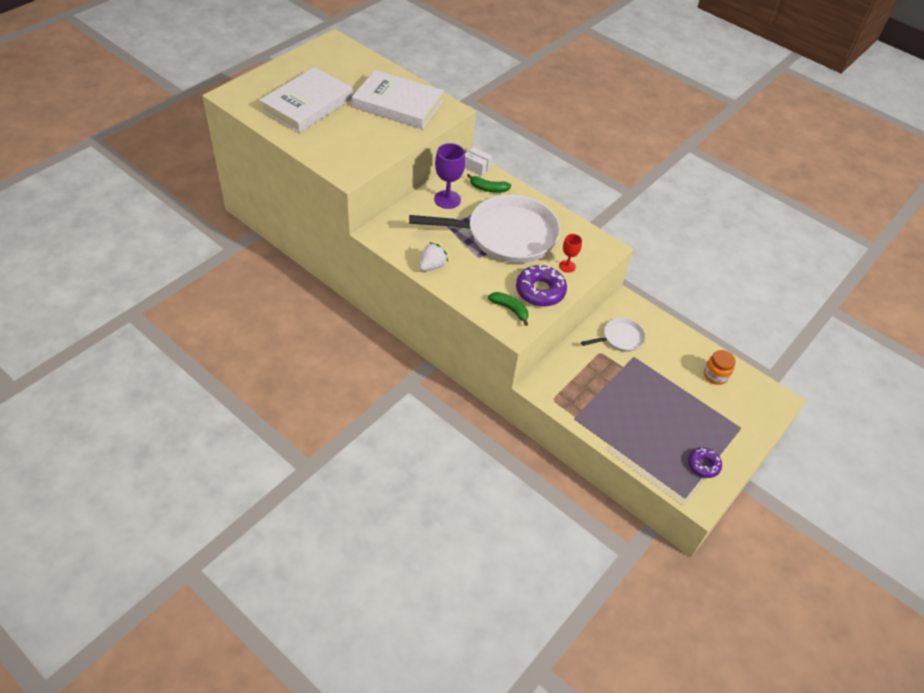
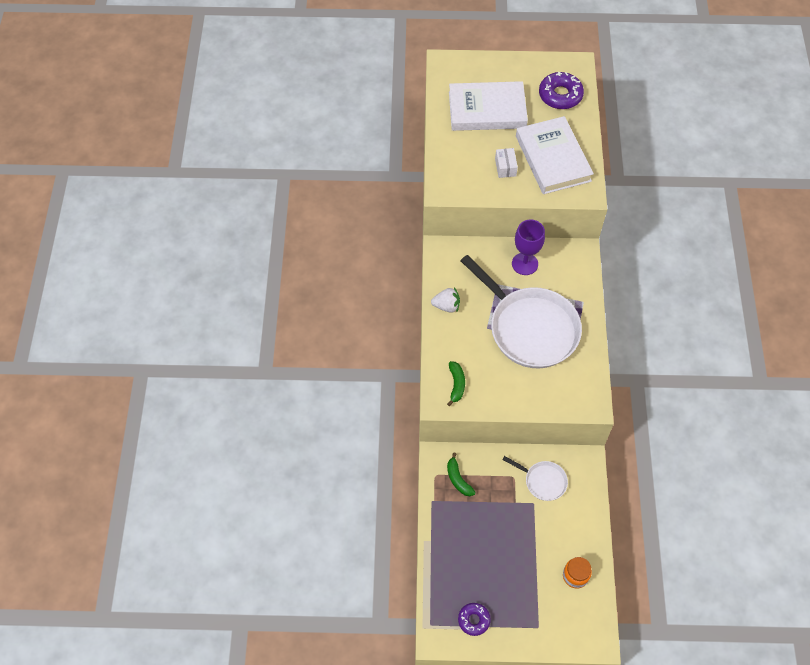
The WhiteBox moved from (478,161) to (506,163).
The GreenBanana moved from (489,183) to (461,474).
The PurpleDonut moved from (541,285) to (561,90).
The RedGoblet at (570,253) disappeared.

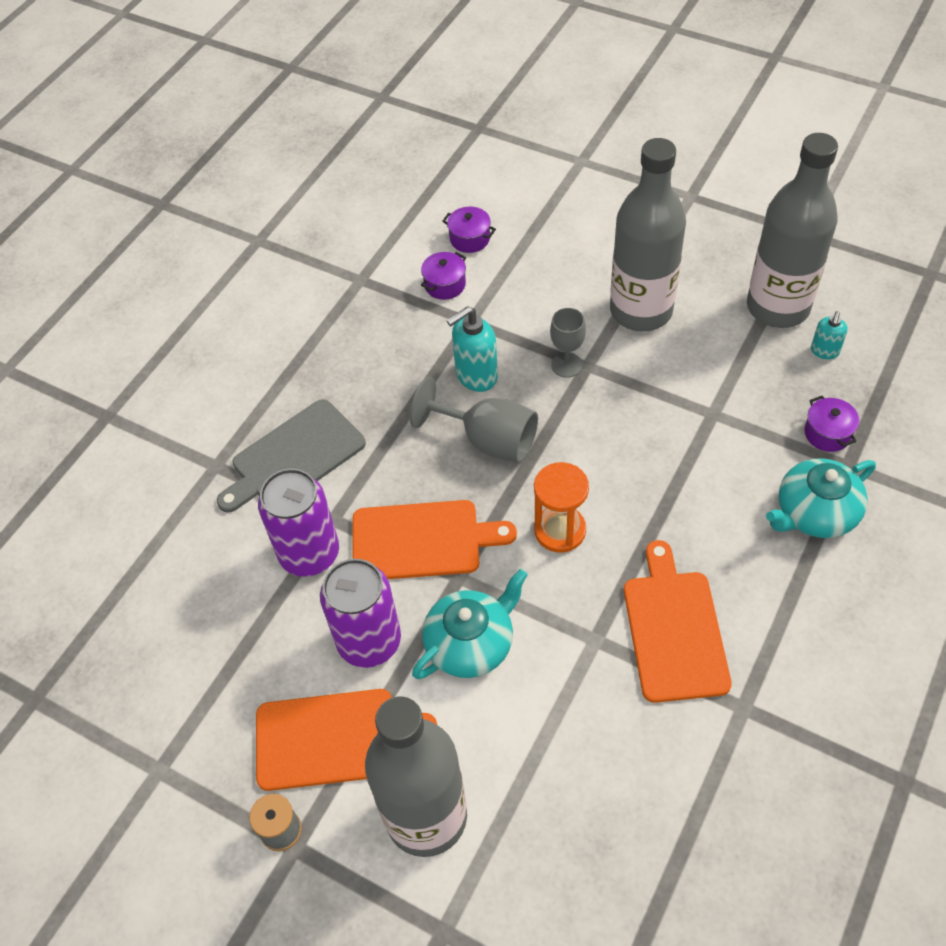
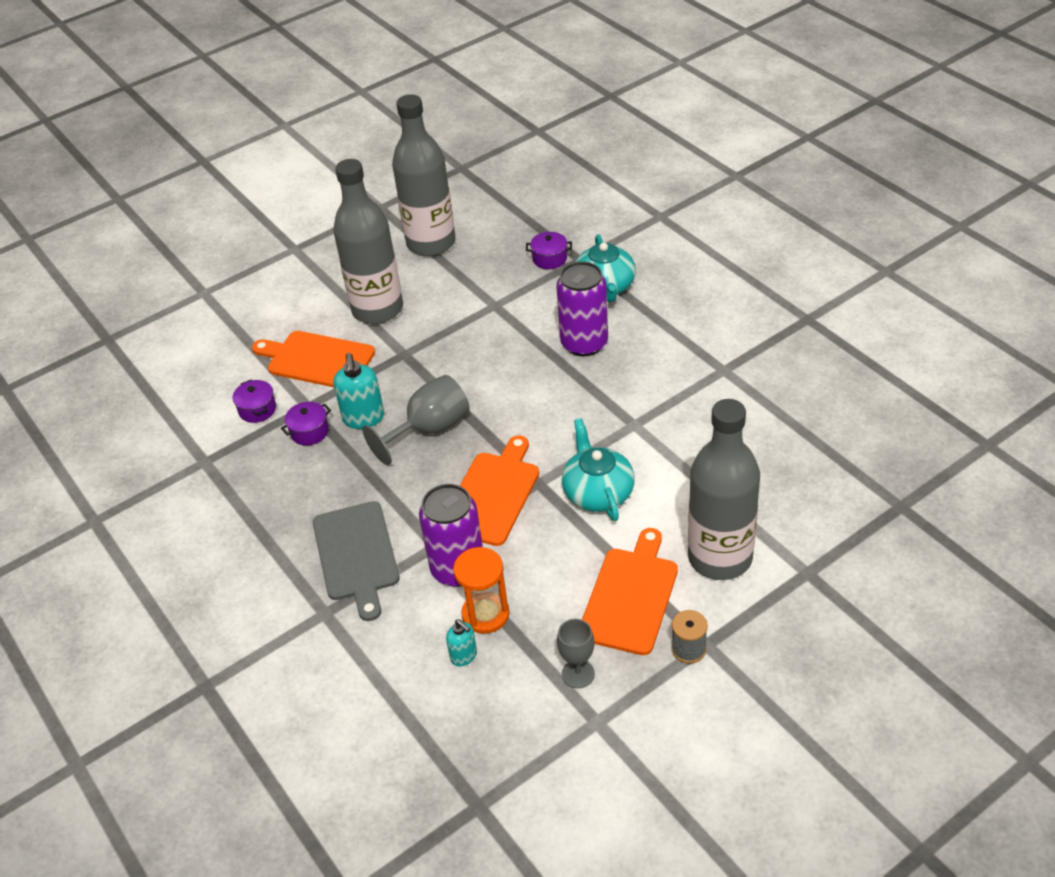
The PurpleCan moved from (360,613) to (582,308).
The PurplePot moved from (469,230) to (306,424).
The OrangeHourglass moved from (561,507) to (481,590).
The GreyGoblet moved from (568,343) to (576,653).
The OrangeCuttingBoard moved from (678,621) to (313,359).
The TurquoiseSoapDispenser moved from (829,335) to (461,642).

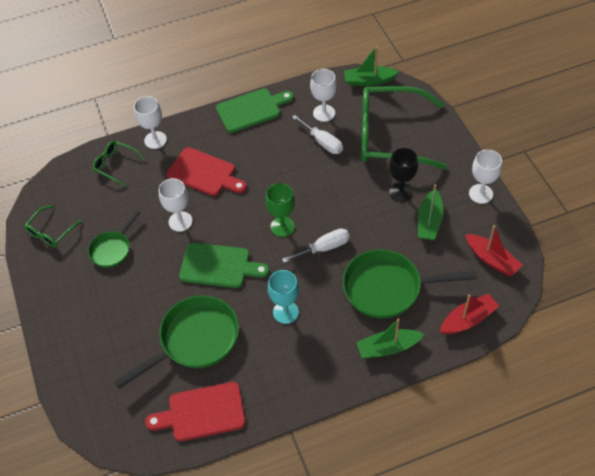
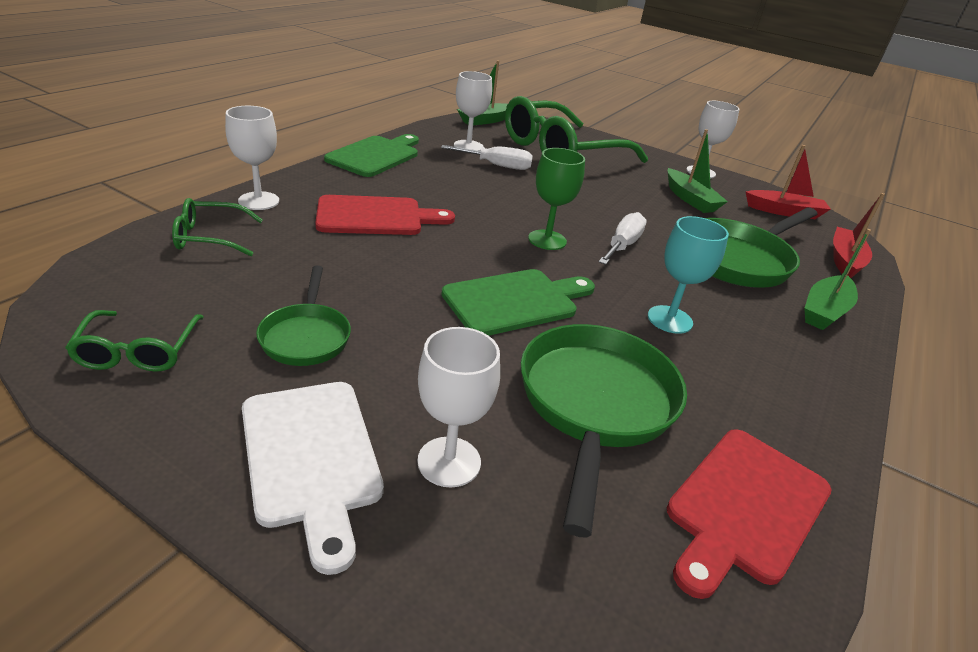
The WhiteGoblet moved from (176,205) to (458,407).
The BlackGoblet at (403,175) disappeared.
The WhiteCuttingBoard at (313,478) appeared.

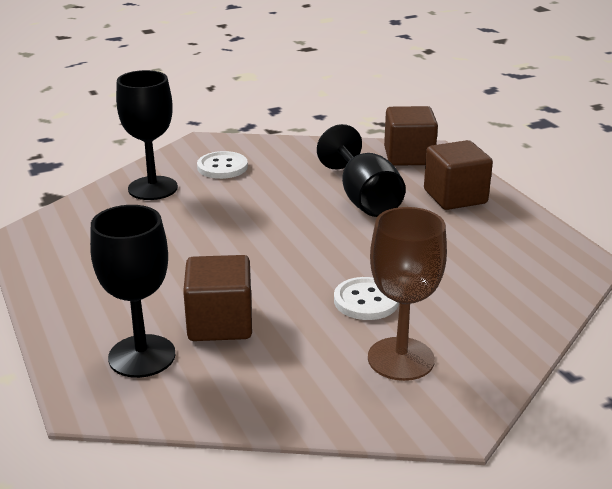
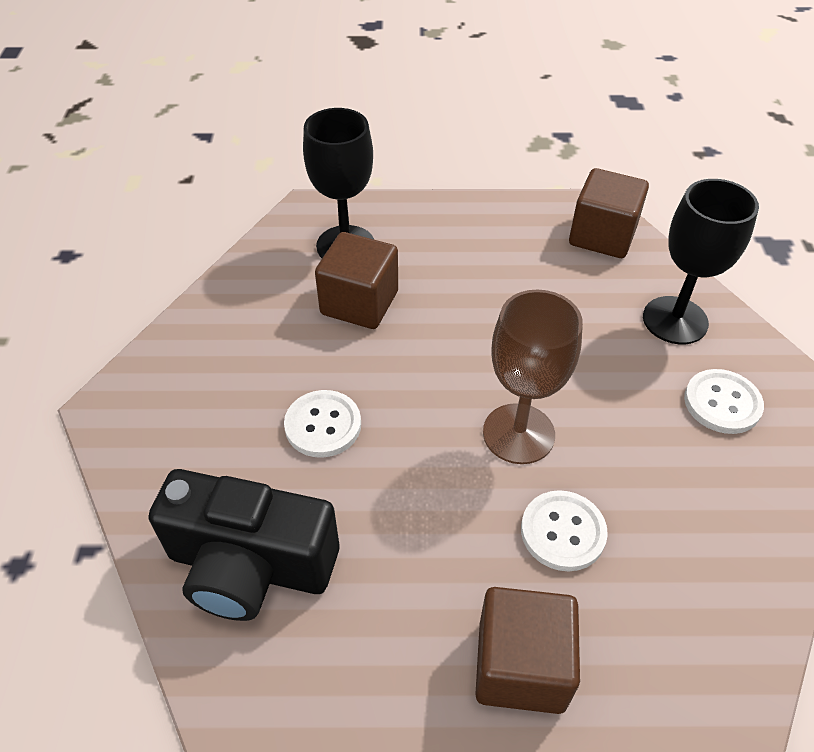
The BlackGoblet at (361,170) was replaced by the WhiteButton at (564,530).
The BrownGoblet moved from (407,294) to (533,376).
The BrownCube moved from (411,136) to (609,213).
The BlackCamera at (244,545) appeared.

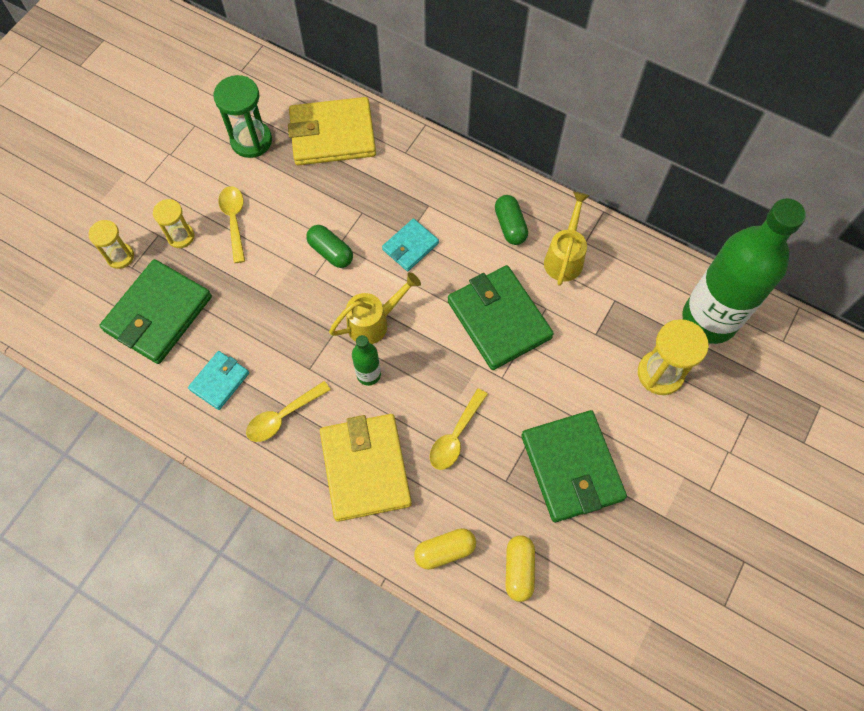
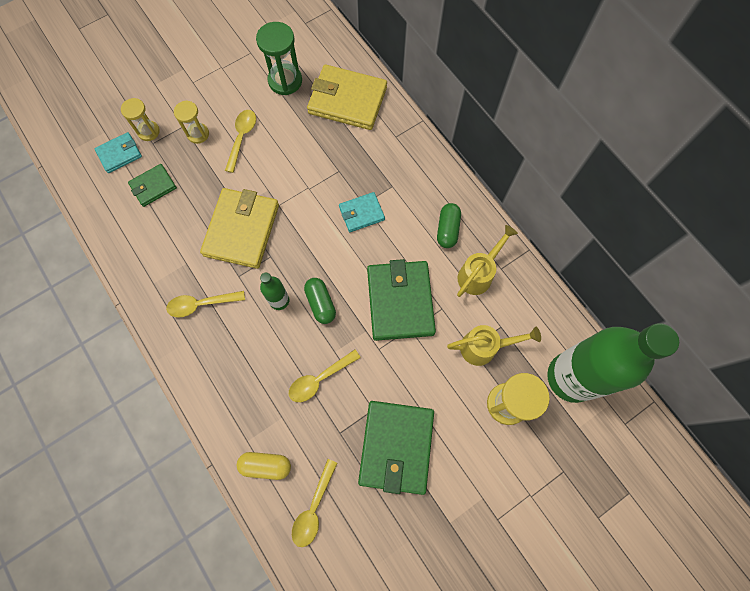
The GreenWallet at (155,311) changed to 0.53 times the size.
The TurquoiseWallet moved from (218,380) to (118,152).
The GreenCapsule moved from (329,246) to (320,301).
The YellowWallet moved from (366,468) to (239,228).
The YellowWateringCan moved from (375,308) to (494,345).
The YellowCapsule at (520,568) was replaced by the YellowSpoon at (315,503).

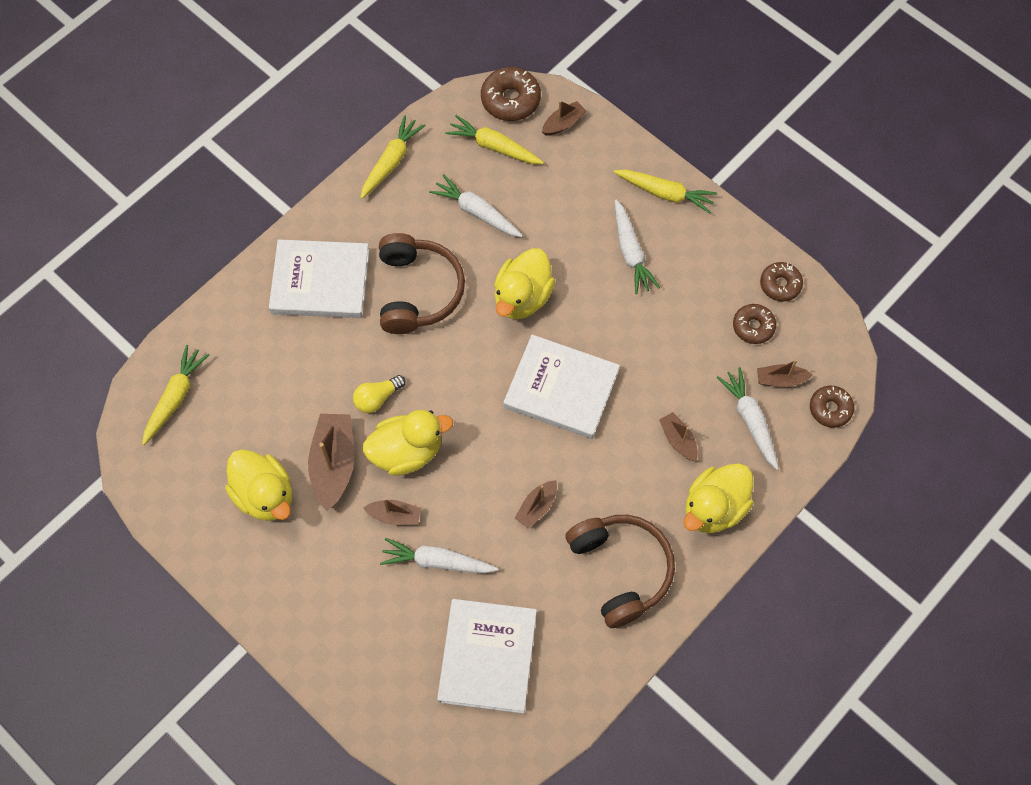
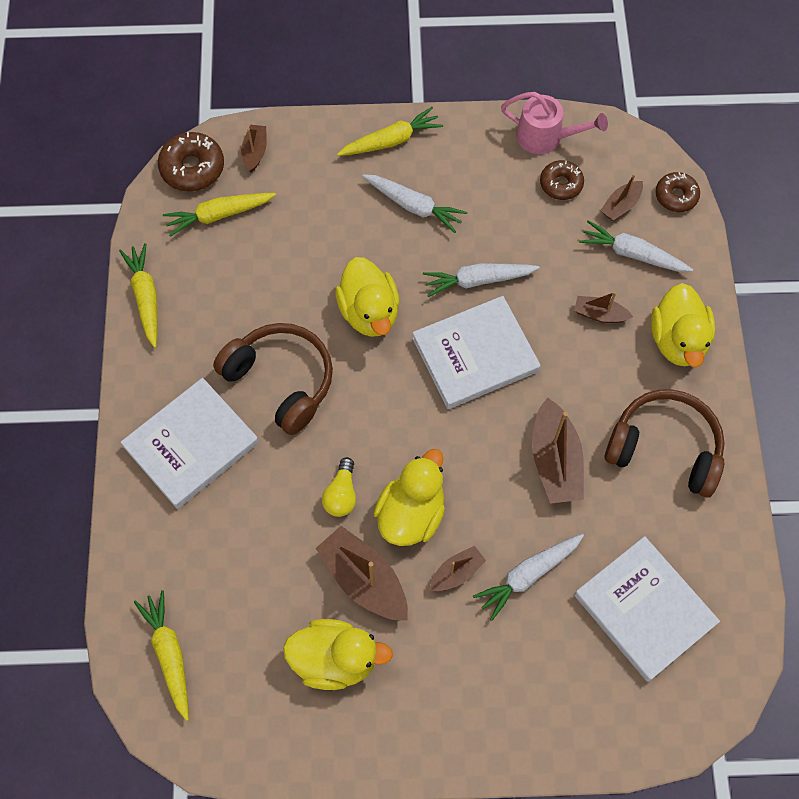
The WhiteCarrot moved from (476,205) to (481,280).
The BrownBoat at (536,504) changed to 1.80 times the size.
The BrownDonut at (781,281) was replaced by the PinkWateringCan at (554,123).

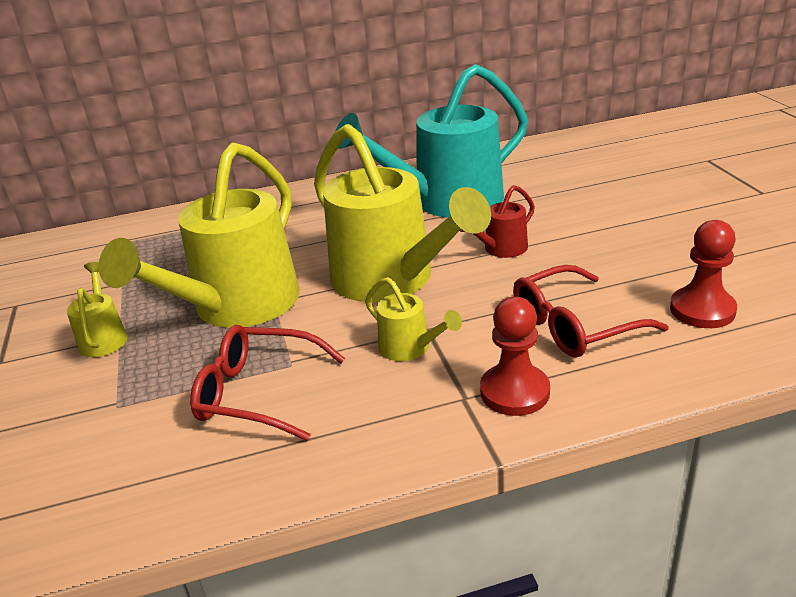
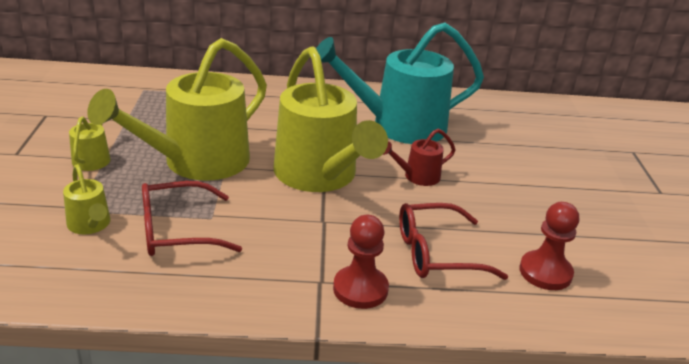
The RedGlasses at (267,383) turned 45 degrees counterclockwise.
The YellowWateringCan moved from (413,319) to (86,199).

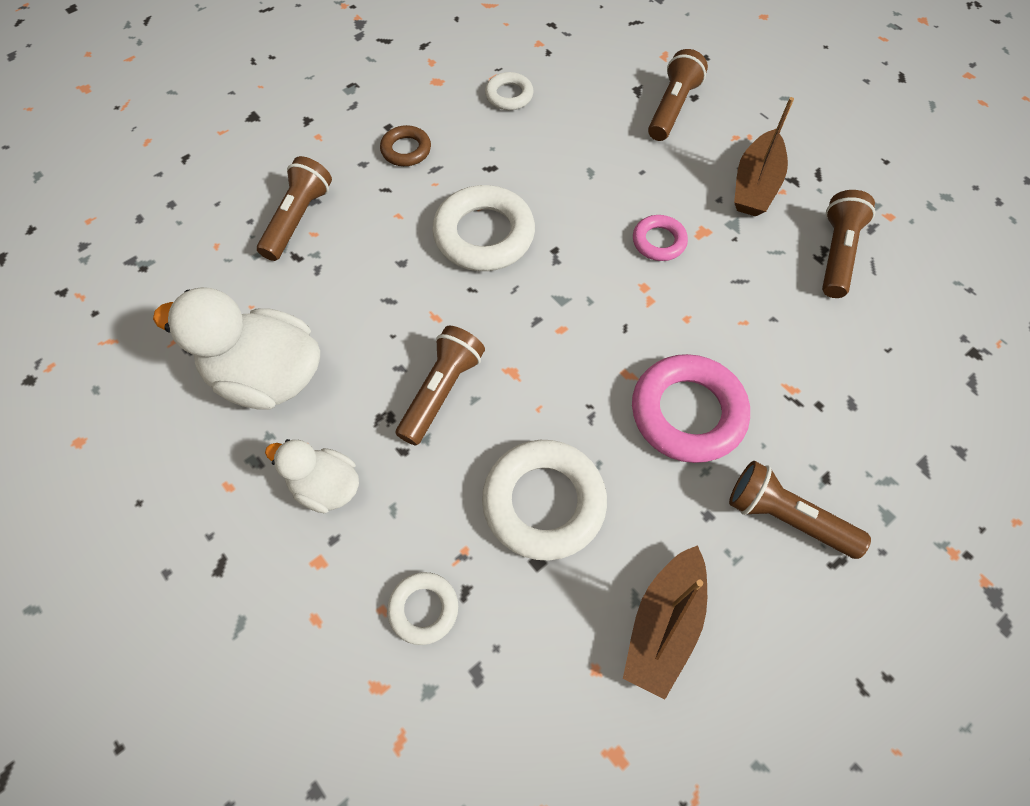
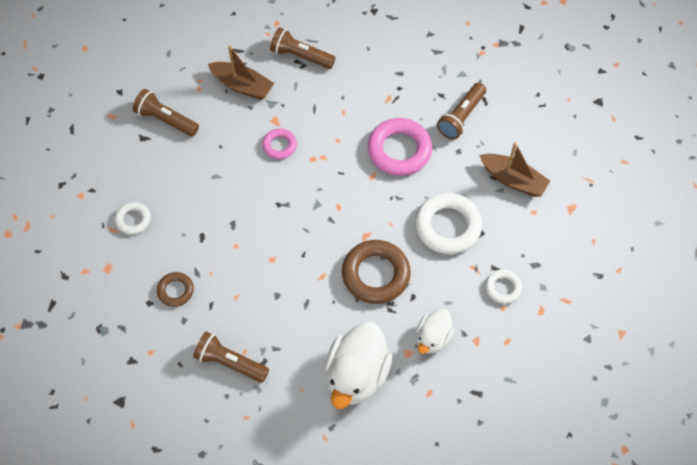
The BrownFlashlight at (440,386) was replaced by the BrownRing at (376,272).
The WhiteRing at (483,228) disappeared.

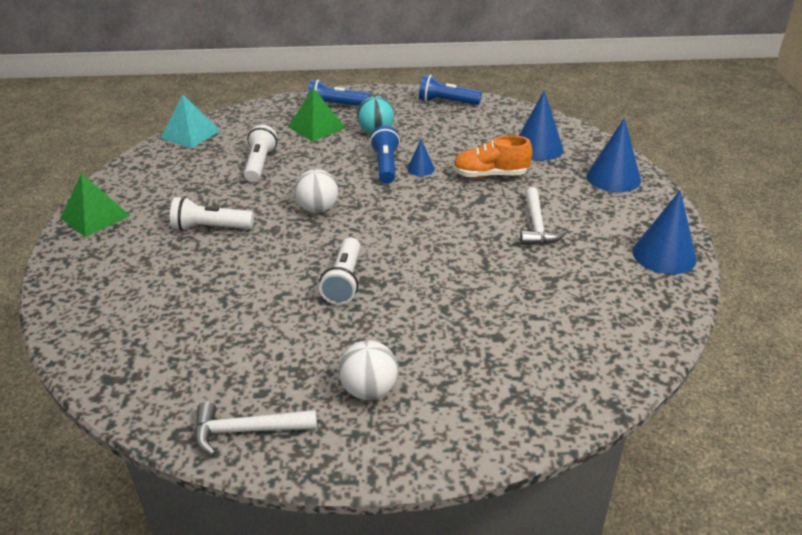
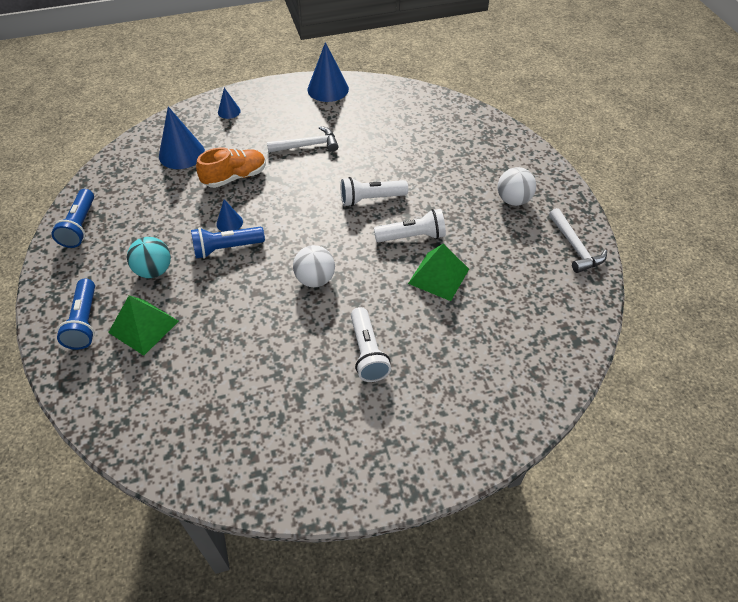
The GreenPyramid moved from (95,205) to (438,272).
The TurquoisePyramid at (190,121) disappeared.
The WhiteFlashlight moved from (260,153) to (374,192).
The OrangeShoe at (493,156) turned 105 degrees counterclockwise.
The BlueCone at (613,155) changed to 0.53 times the size.

